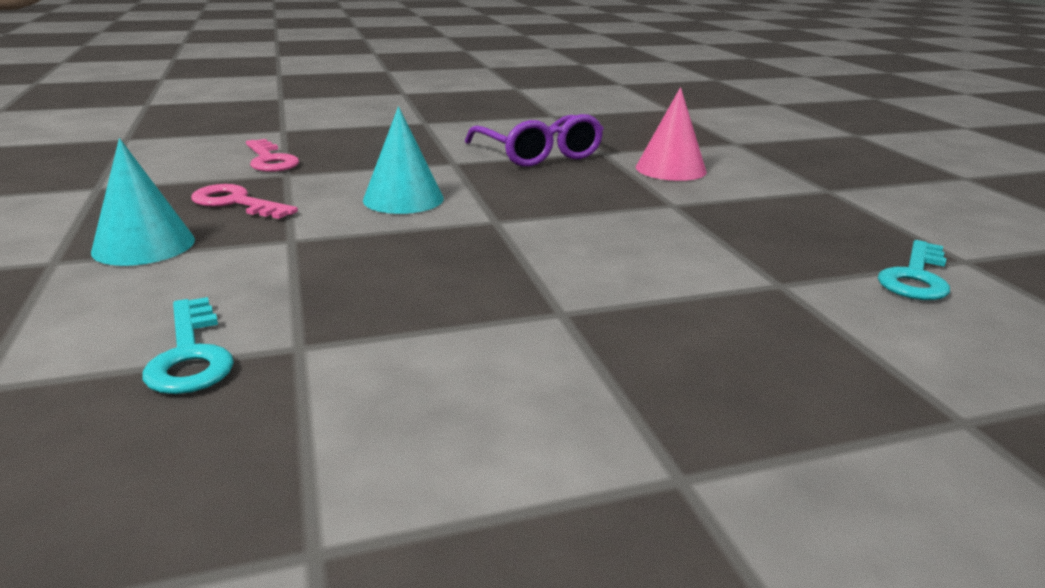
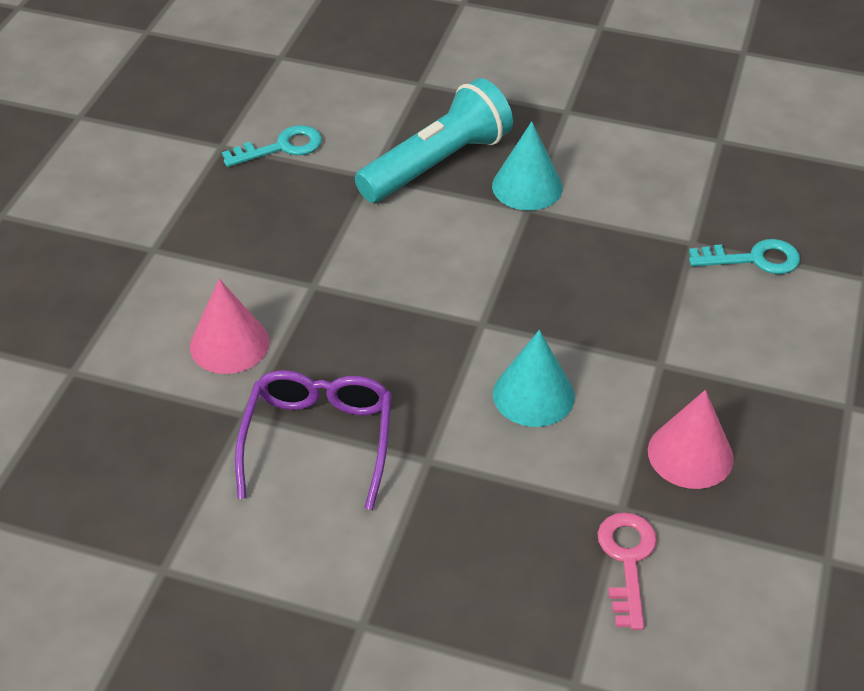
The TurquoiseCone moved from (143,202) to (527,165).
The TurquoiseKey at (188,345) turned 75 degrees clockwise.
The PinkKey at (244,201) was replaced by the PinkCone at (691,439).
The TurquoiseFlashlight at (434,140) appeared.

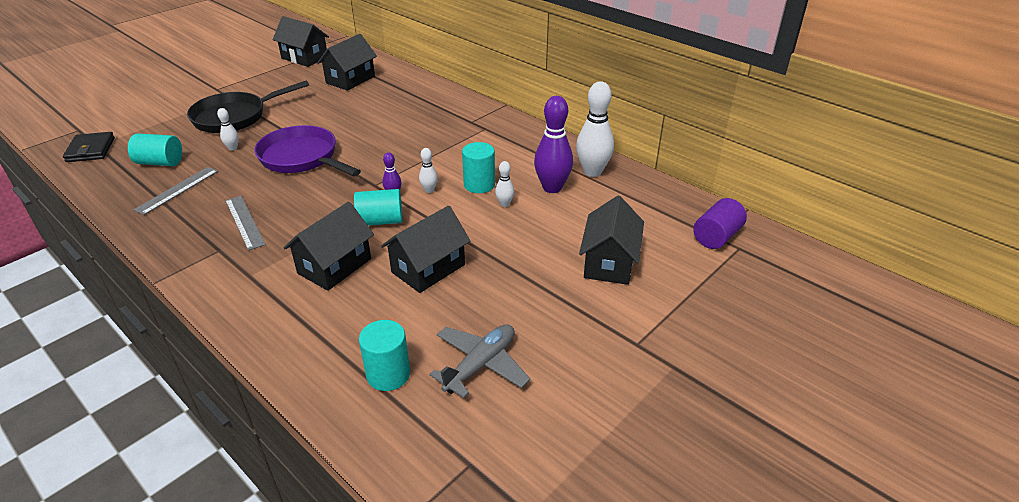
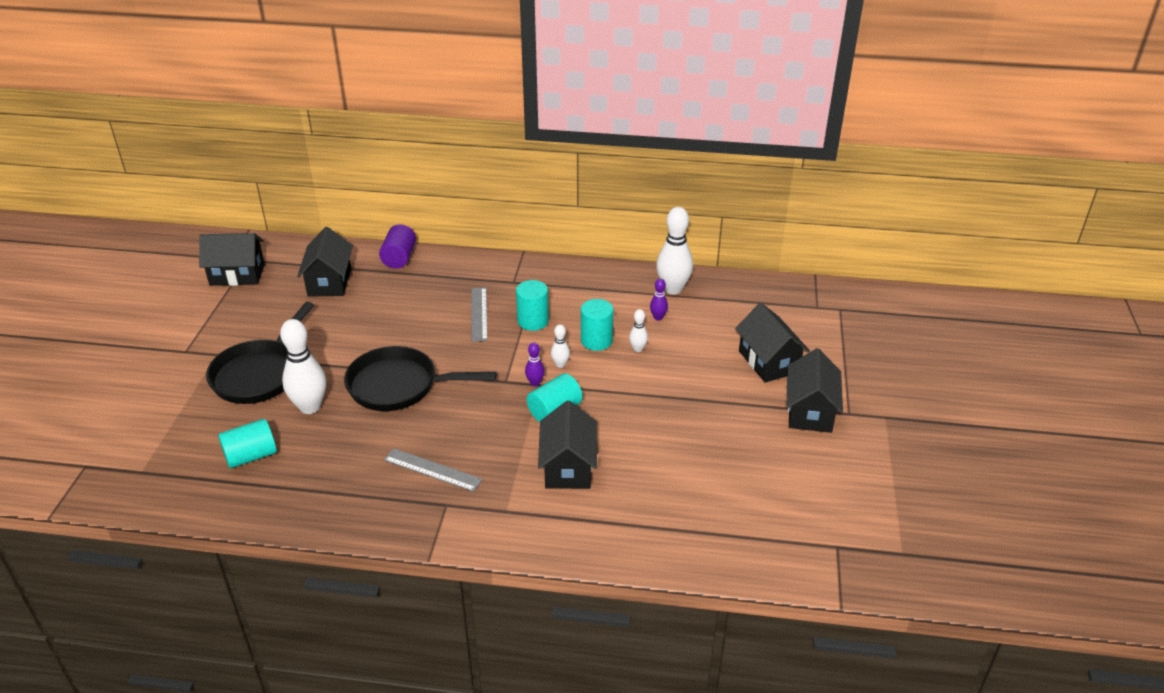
The BlackWallet at (89,147) disappeared.
The GreyRuler moved from (176,191) to (479,314).
The WhiteBowlingPin at (228,129) changed to 2.08 times the size.
The PurplePan at (307,150) became the BlackPan at (420,378).
The TurquoiseCylinder moved from (384,355) to (532,305).
The BlackHouse moved from (425,249) to (815,390).
The GreyPlane at (479,361) disappeared.
The PurpleBowlingPin at (553,144) changed to 0.48 times the size.
The PurpleCylinder moved from (720,223) to (397,246).

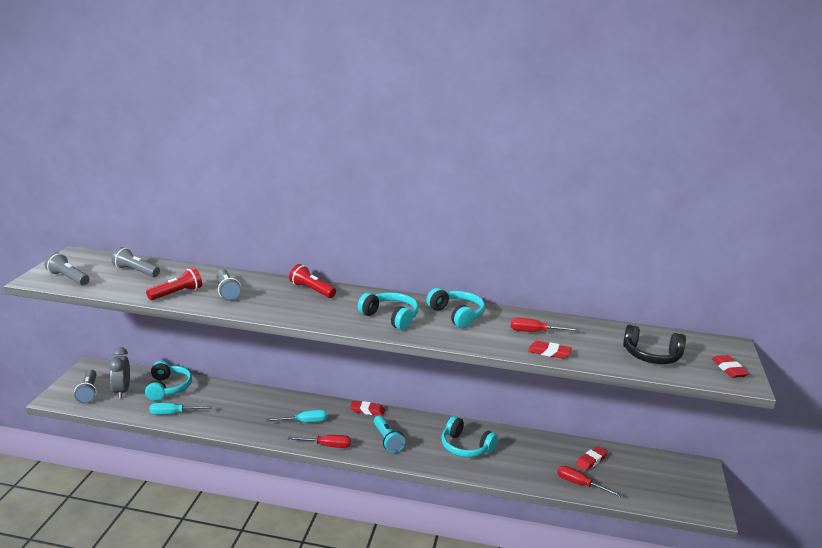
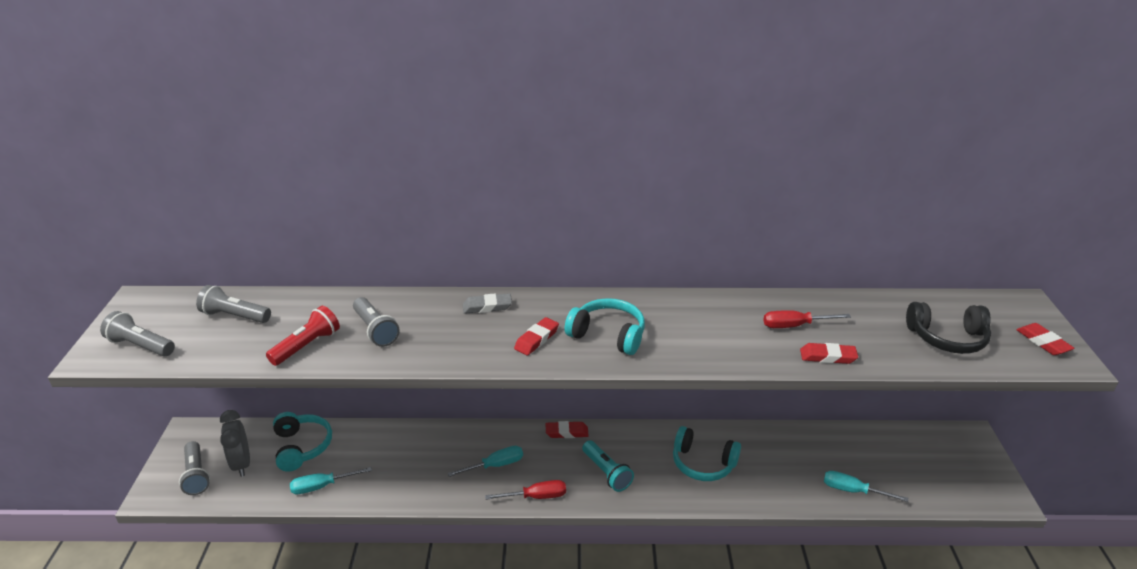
The RedFlashlight at (312,281) was replaced by the GreyEraser at (487,303).
The TurquoiseHeadphones at (455,308) disappeared.
The RedScrewdriver at (589,481) became the TurquoiseScrewdriver at (866,486).
The RedEraser moved from (592,458) to (536,336).

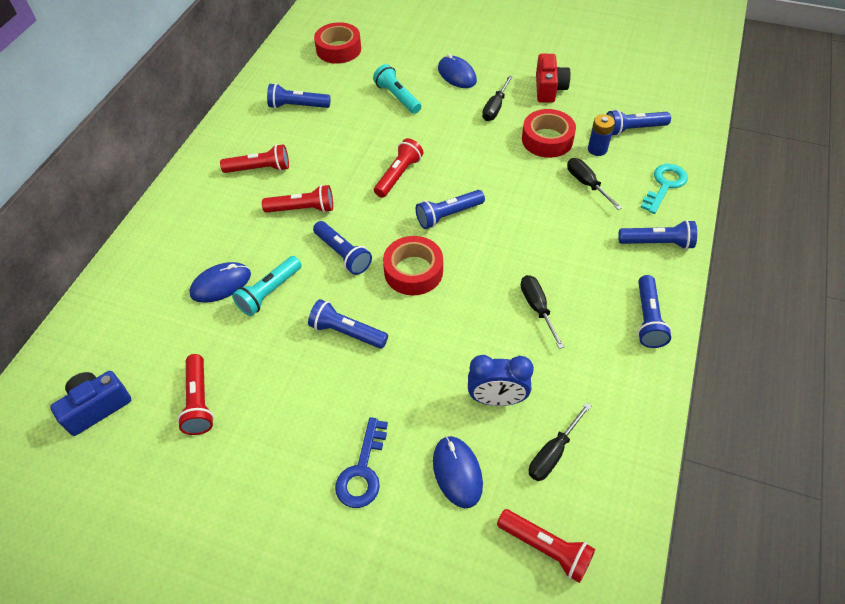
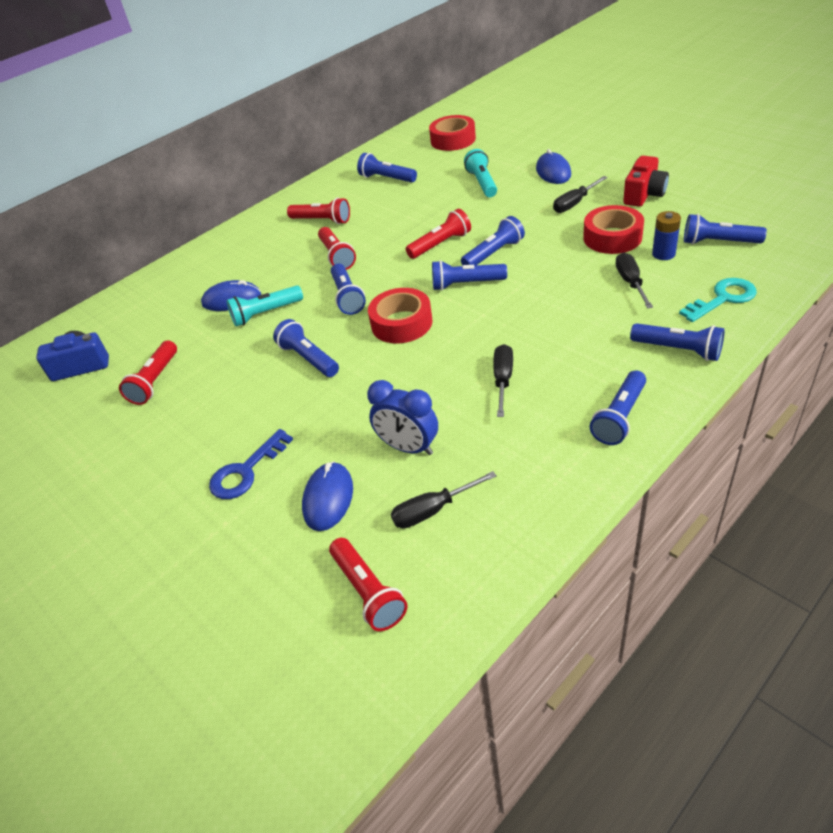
The RedFlashlight at (297,199) turned 45 degrees clockwise.
The BlueFlashlight at (493,240) appeared.

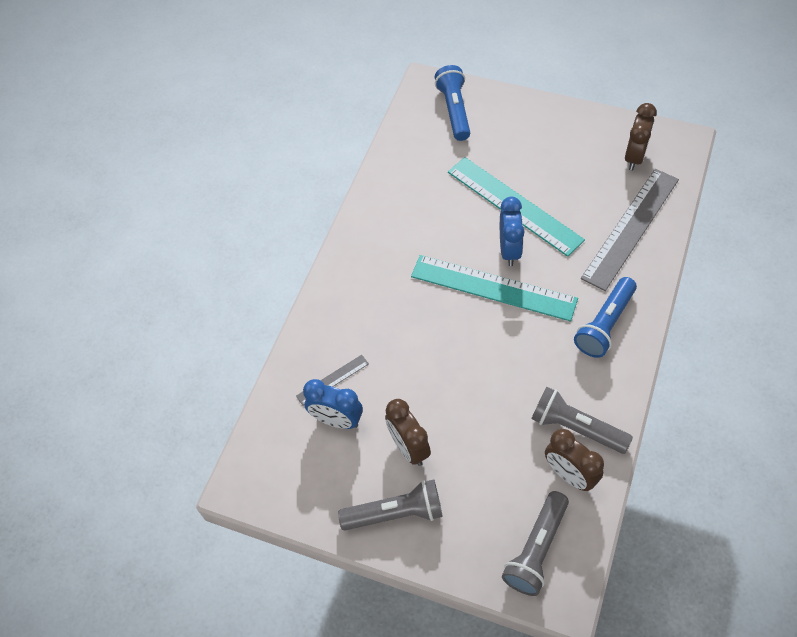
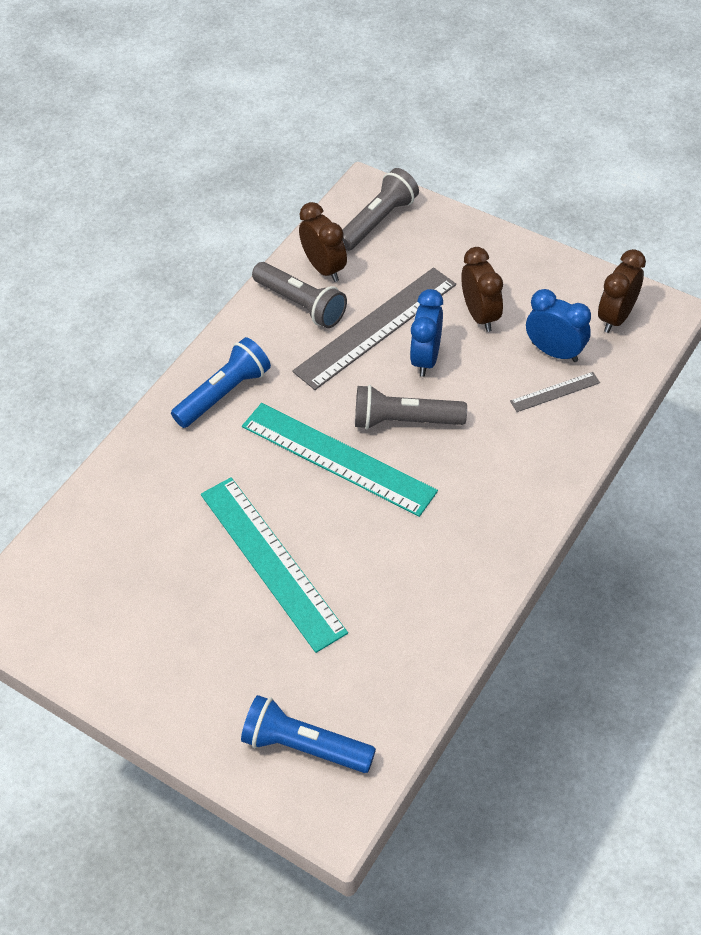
The GreyFlashlight moved from (390,504) to (411,407).
The BlueFlashlight at (452,103) turned 105 degrees clockwise.
The BlueClock moved from (512,231) to (426,333).
The GreyRuler moved from (630,230) to (374,328).
The BrownClock moved from (641,137) to (622,291).

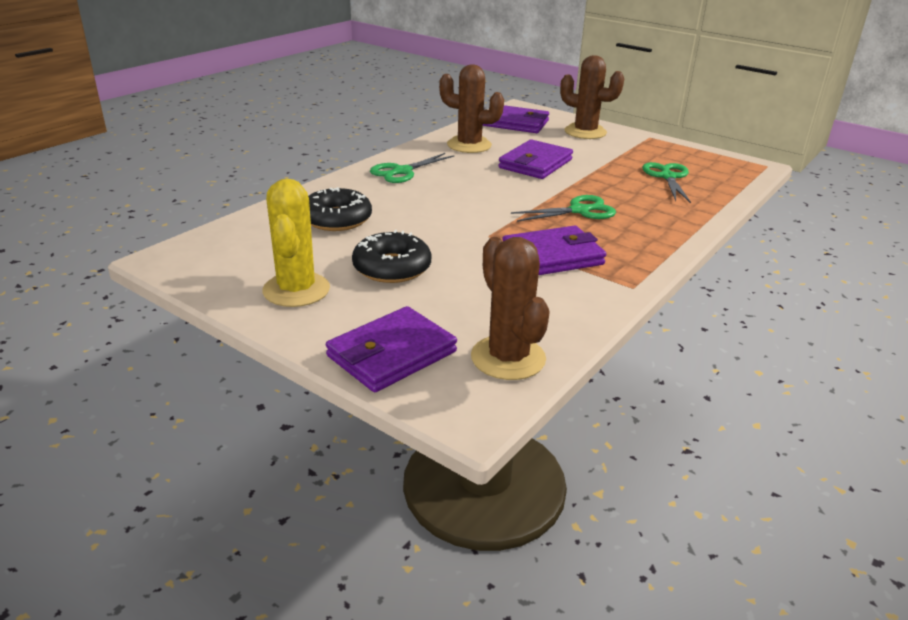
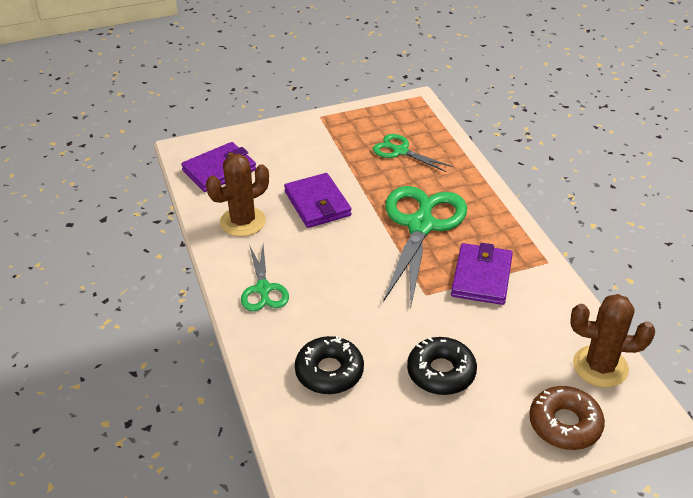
The YellowCactus at (296,243) disappeared.
The PurpleWallet at (391,349) was replaced by the BrownDonut at (567,418).
The GreenScissors at (563,208) changed to 1.89 times the size.
The BrownCactus at (592,97) disappeared.

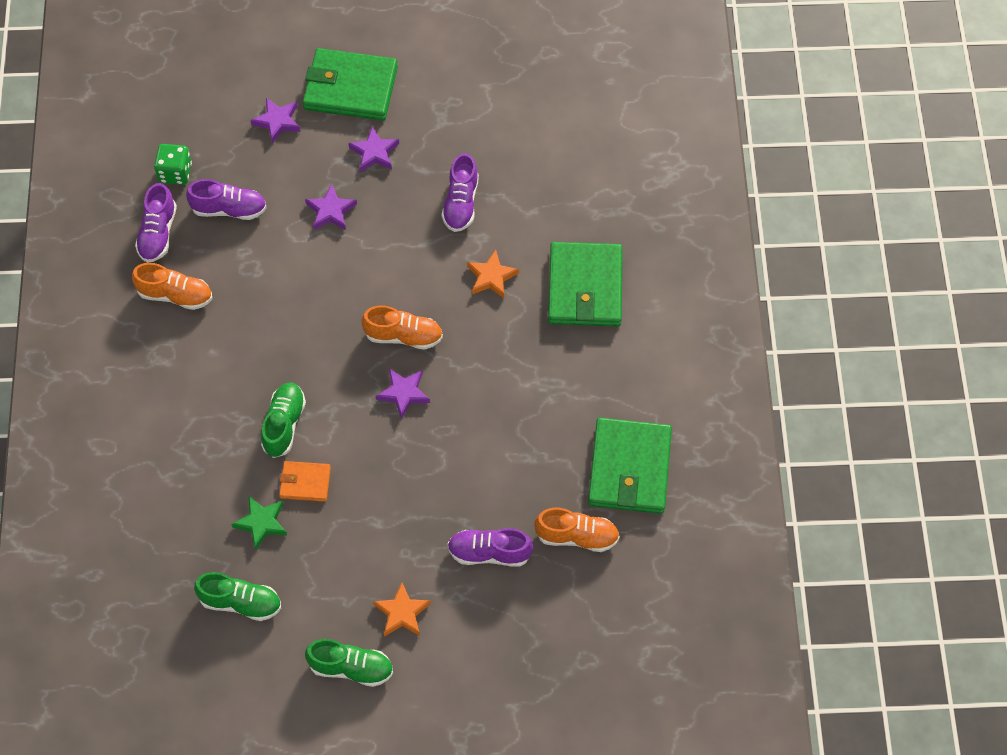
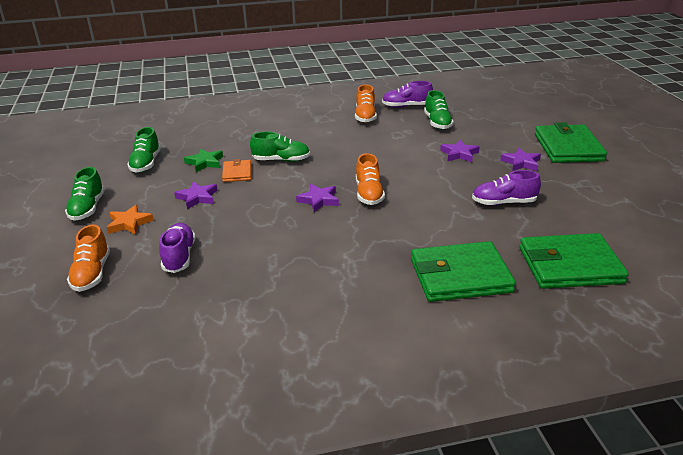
The GreenDice at (173,164) disappeared.
The PurpleShoe at (226,199) became the GreenShoe at (439,109).
The PurpleStar moved from (275,120) to (196,195).
The OrangeStar at (493,274) disappeared.
The OrangeShoe moved from (577,530) to (88,258).
The GreenWallet moved from (630,466) to (574,261).

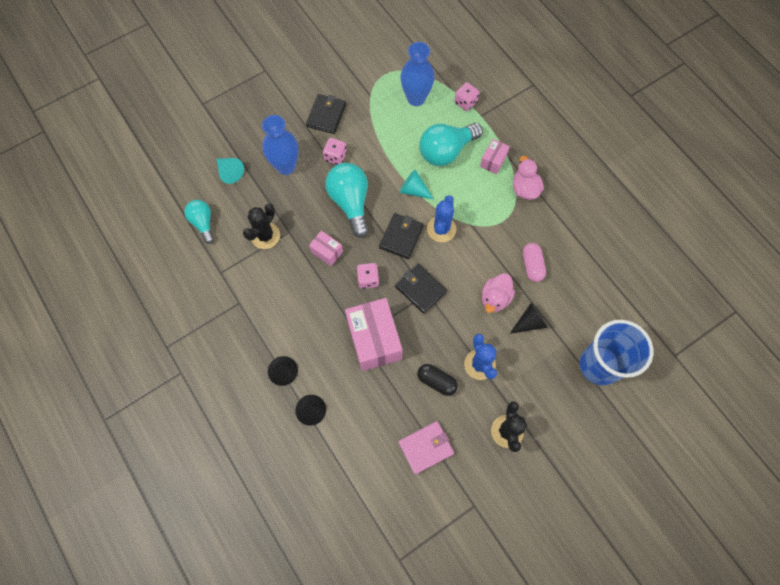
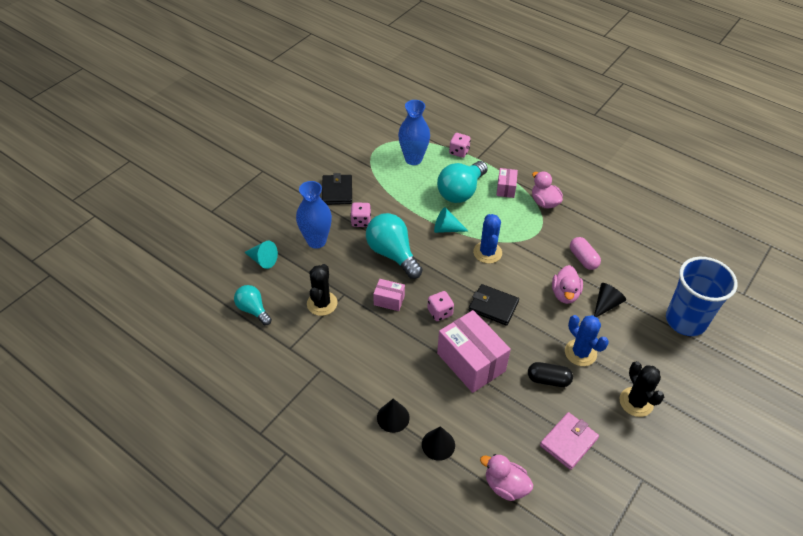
The BlackWallet at (401,236) disappeared.
The PinkDuck at (506,477) appeared.

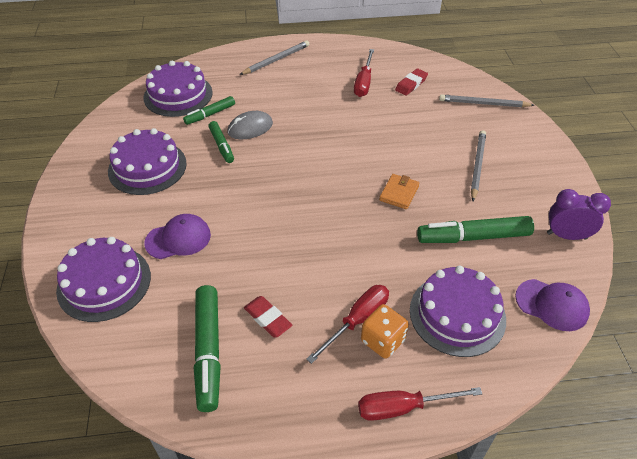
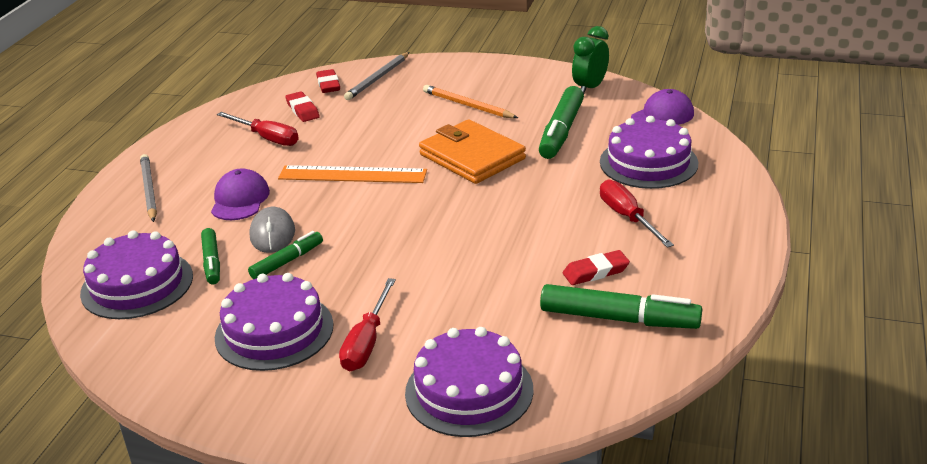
The PurpleCap moved from (177,236) to (240,194).
The GreenMarker at (221,142) turned 45 degrees counterclockwise.
The RedScrewdriver moved from (420,404) to (367,324).
The OrangeDice at (385,331) disappeared.
The OrangeWallet at (399,191) changed to 1.98 times the size.
The GreyPencil at (478,165) became the OrangePencil at (470,101).
The PurpleClock at (579,214) became the GreenClock at (590,60).
The OrangeRuler at (352,174) appeared.
The RedEraser at (328,81) appeared.

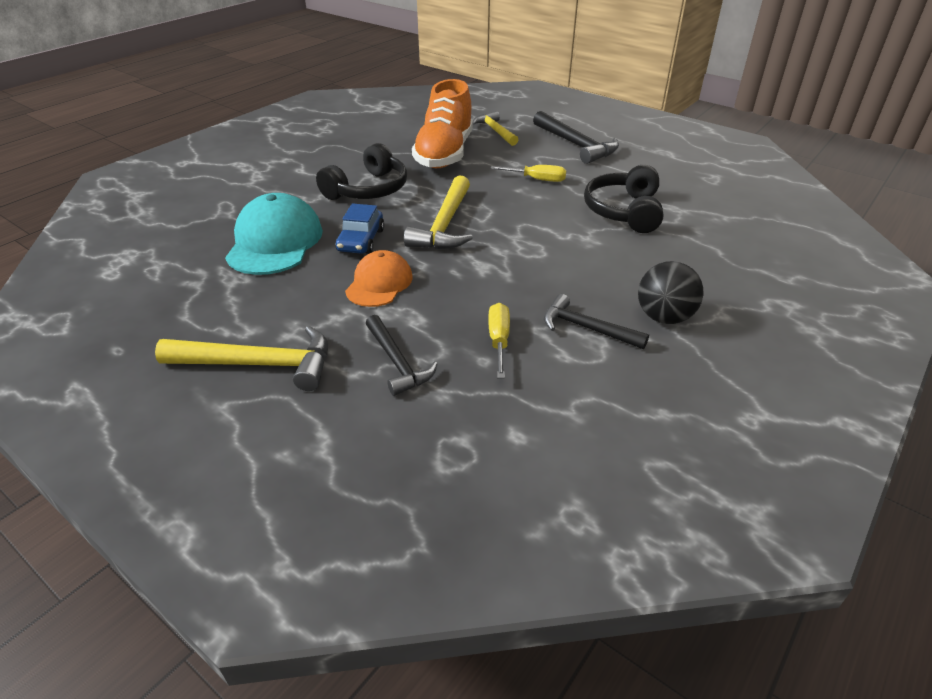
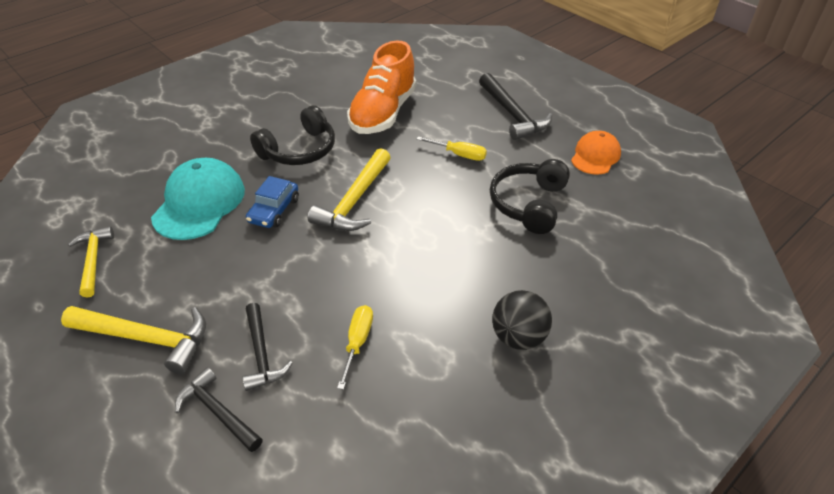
The OrangeCap moved from (378,278) to (596,153).
The YellowHammer moved from (495,128) to (91,261).
The BlackHammer moved from (596,321) to (219,409).

